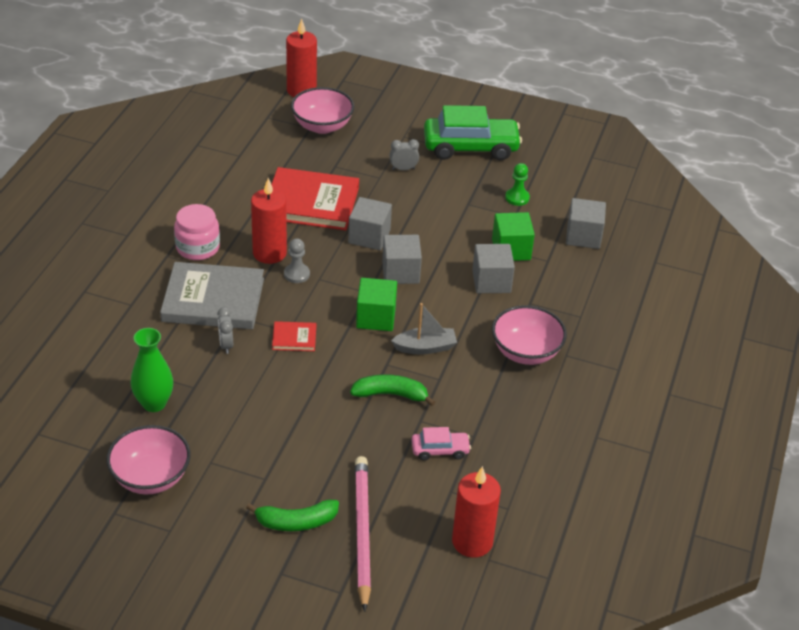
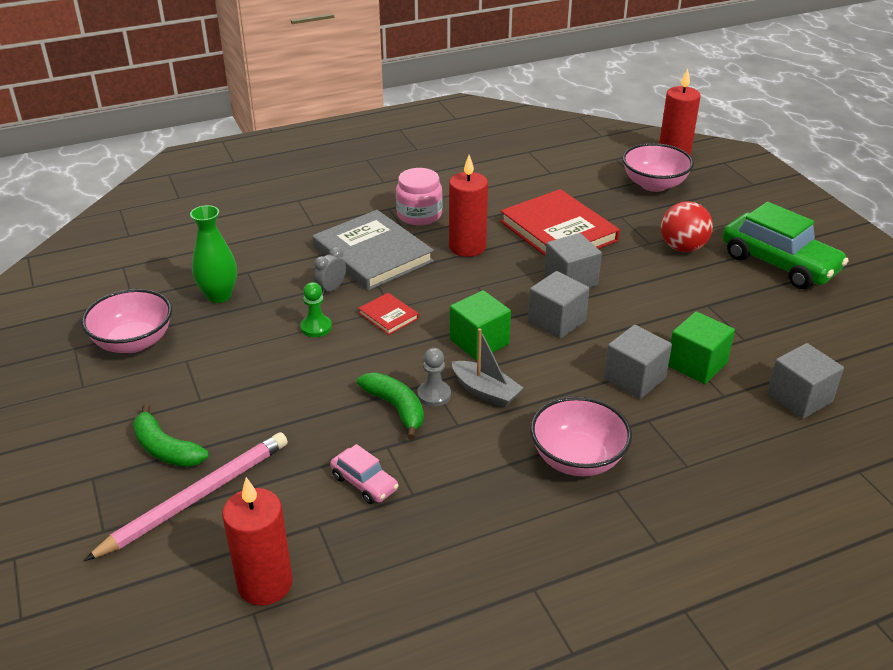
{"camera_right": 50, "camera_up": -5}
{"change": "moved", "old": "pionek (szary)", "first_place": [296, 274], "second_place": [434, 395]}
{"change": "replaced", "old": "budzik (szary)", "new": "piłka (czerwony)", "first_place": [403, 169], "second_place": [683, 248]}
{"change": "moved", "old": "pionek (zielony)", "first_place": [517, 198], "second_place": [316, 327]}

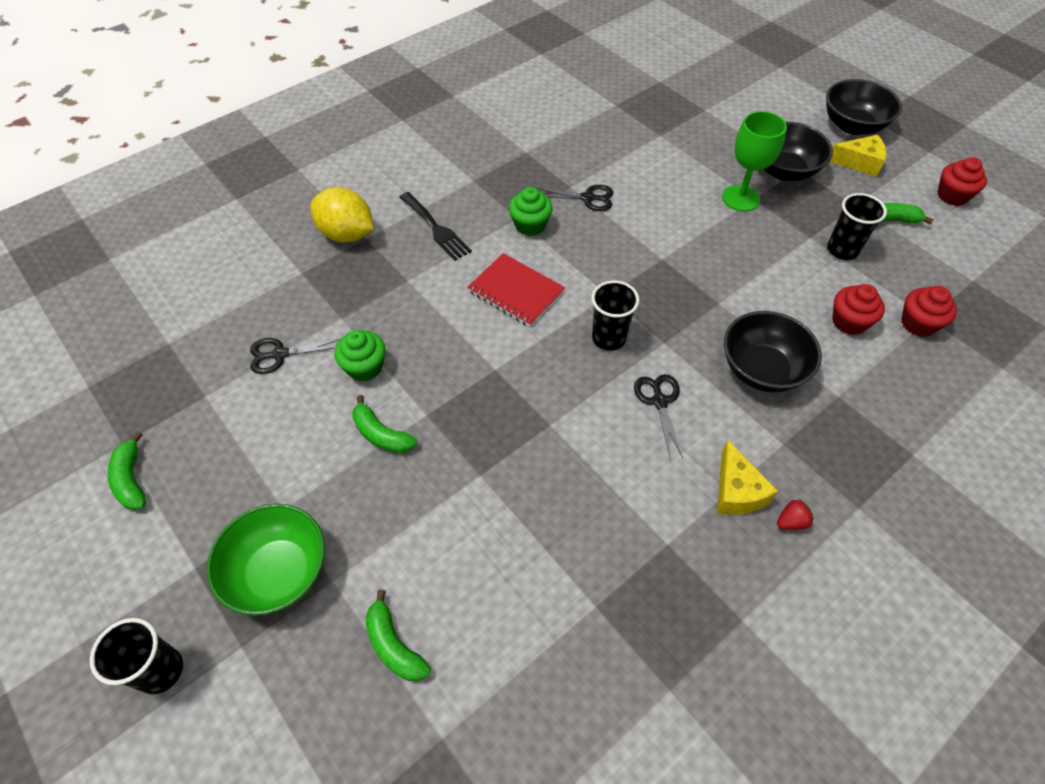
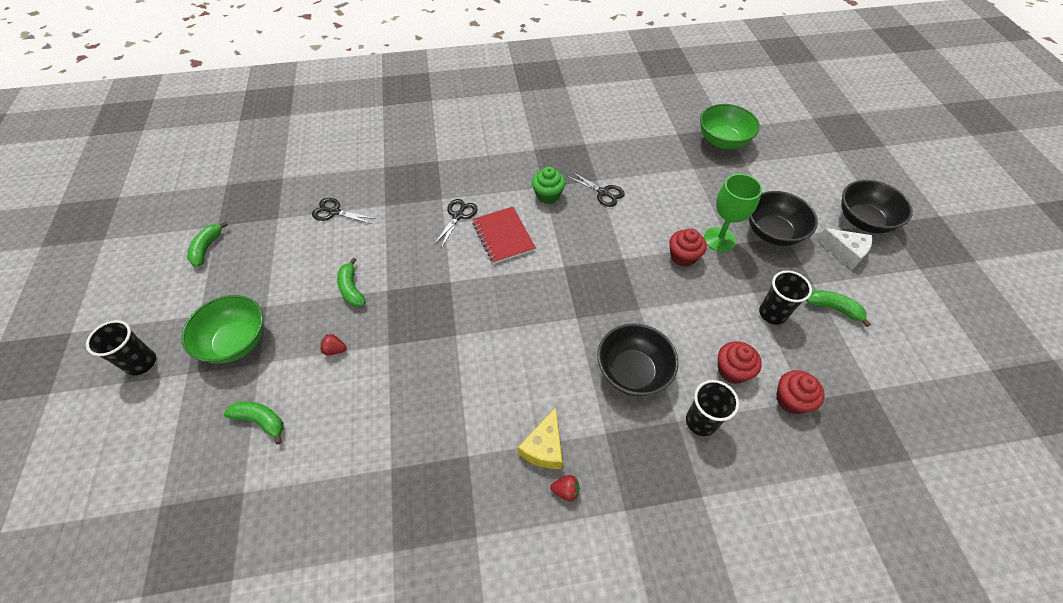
{"camera_right": 30, "camera_up": 0}
{"change": "removed", "old": "cytryna (żółty)", "first_place": [347, 234]}
{"change": "removed", "old": "muffinka (zielony)", "first_place": [365, 367]}
{"change": "turned", "old": "banan (zielony)", "first_place": [394, 645], "second_place": [261, 421], "degrees": 120}
{"change": "removed", "old": "widelec (czarny)", "first_place": [436, 228]}
{"change": "moved", "old": "szklanka (czarny)", "first_place": [608, 338], "second_place": [701, 422]}
{"change": "moved", "old": "nożyczki (czarny)", "first_place": [659, 401], "second_place": [458, 216]}
{"change": "recoloured", "old": "ser (żółty)", "new": "ser (biały)", "first_place": [859, 162], "second_place": [845, 252]}
{"change": "moved", "old": "muffinka (czerwony)", "first_place": [952, 196], "second_place": [683, 257]}
{"change": "added", "new": "truskawka (czerwony)", "second_place": [335, 350]}
{"change": "added", "new": "miska (zielony)", "second_place": [722, 141]}

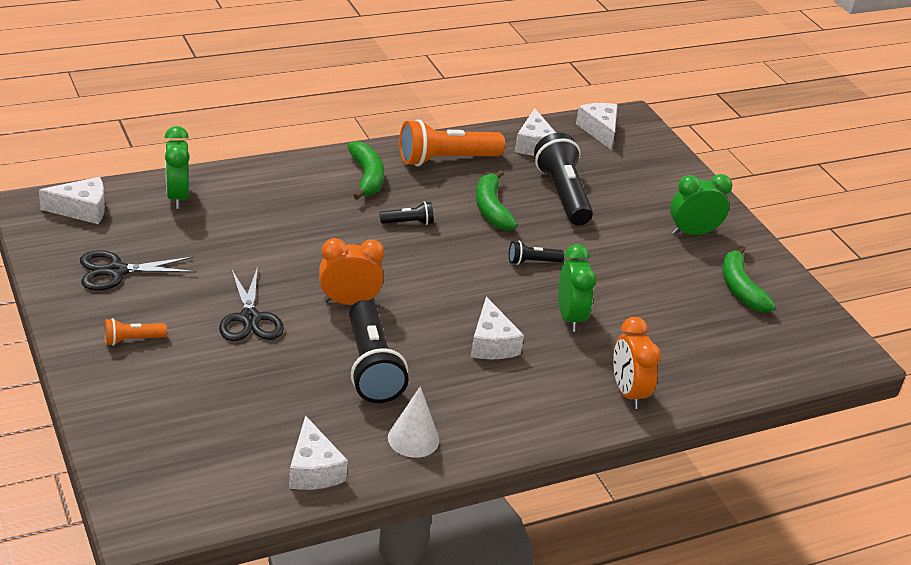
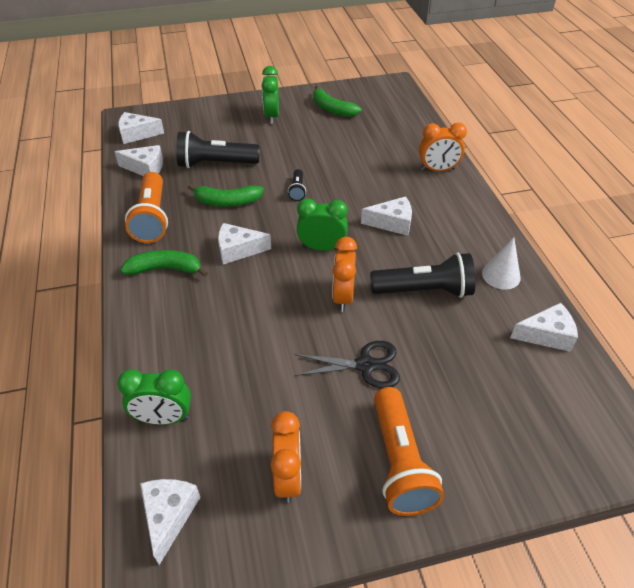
{"camera_right": -75, "camera_up": 10}
{"change": "replaced", "old": "nożyczki (czarny)", "new": "budzik (pomarańczowy)", "first_place": [116, 271], "second_place": [288, 477]}
{"change": "resized", "old": "latarka (pomarańczowy)", "first_place": [132, 340], "second_place": [399, 462], "factor": 2.08}
{"change": "replaced", "old": "latarka (czarny)", "new": "ser (biały)", "first_place": [408, 222], "second_place": [238, 250]}
{"change": "moved", "old": "budzik (zielony)", "first_place": [570, 317], "second_place": [322, 247]}
{"change": "turned", "old": "banan (zielony)", "first_place": [740, 288], "second_place": [332, 109], "degrees": 45}

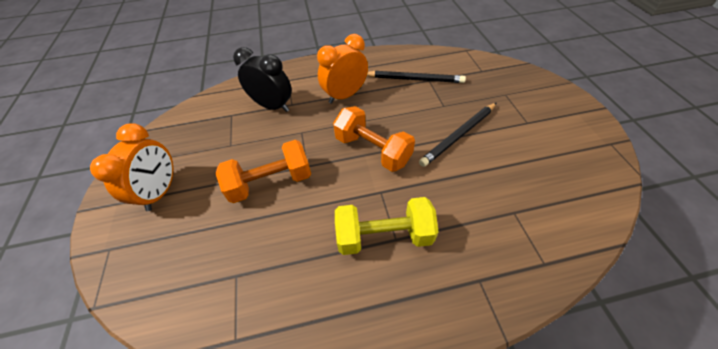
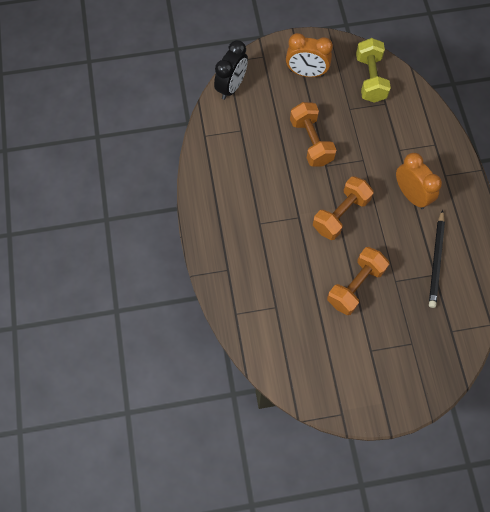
{"camera_right": 90, "camera_up": 15}
{"change": "moved", "old": "budzik (czarny)", "first_place": [272, 106], "second_place": [231, 87]}
{"change": "moved", "old": "hantel (żółty)", "first_place": [384, 236], "second_place": [370, 79]}
{"change": "replaced", "old": "ołówek (czarny)", "new": "hantel (pomarańczowy)", "first_place": [459, 135], "second_place": [355, 286]}

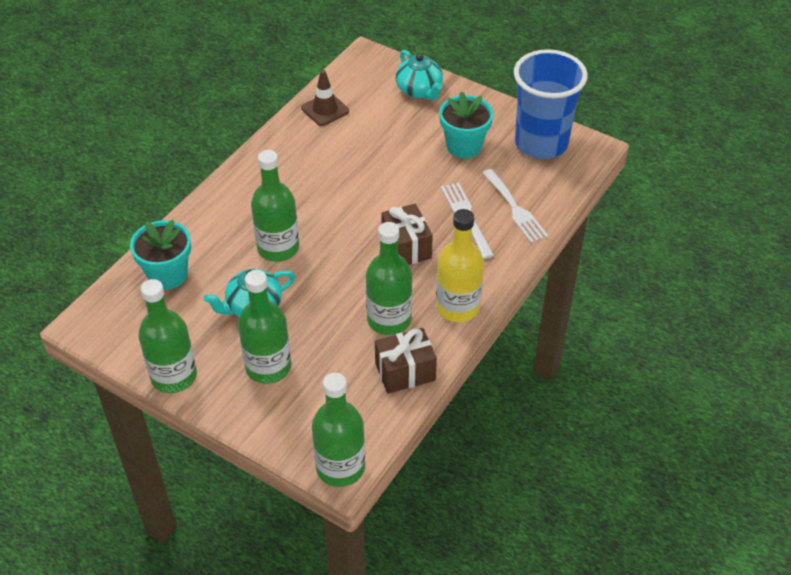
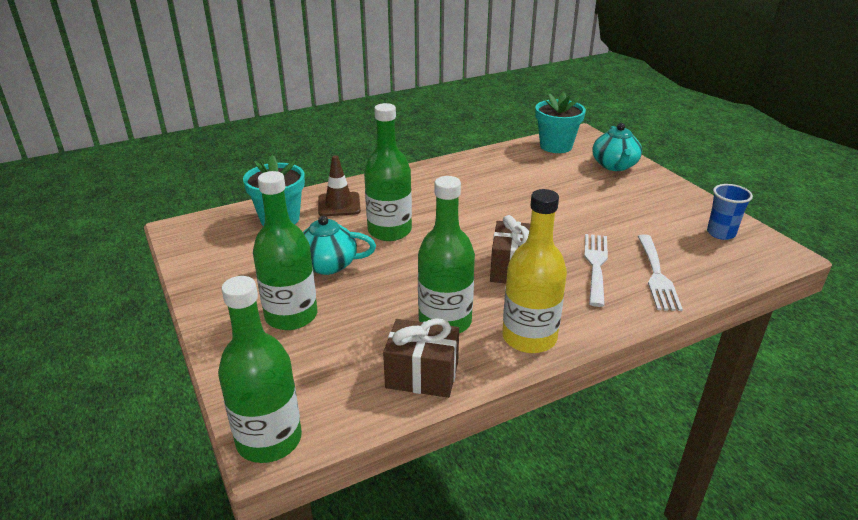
{"camera_right": 30, "camera_up": -15}
{"change": "removed", "old": "butelka (zielony)", "first_place": [174, 376]}
{"change": "moved", "old": "pachołek (brązowy)", "first_place": [325, 109], "second_place": [339, 205]}
{"change": "moved", "old": "doniczka (turkusowy)", "first_place": [464, 146], "second_place": [556, 146]}
{"change": "resized", "old": "szklanka (niebieski)", "first_place": [541, 143], "second_place": [721, 233], "factor": 0.45}

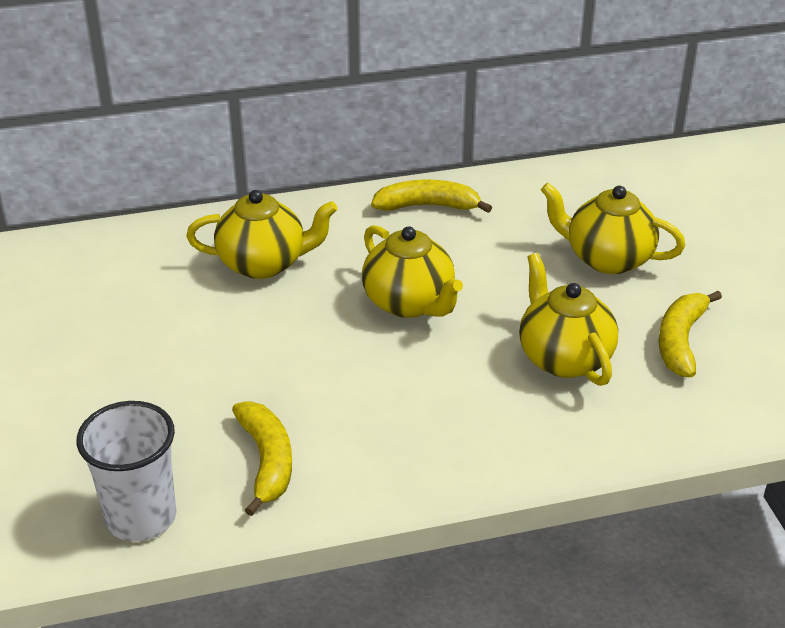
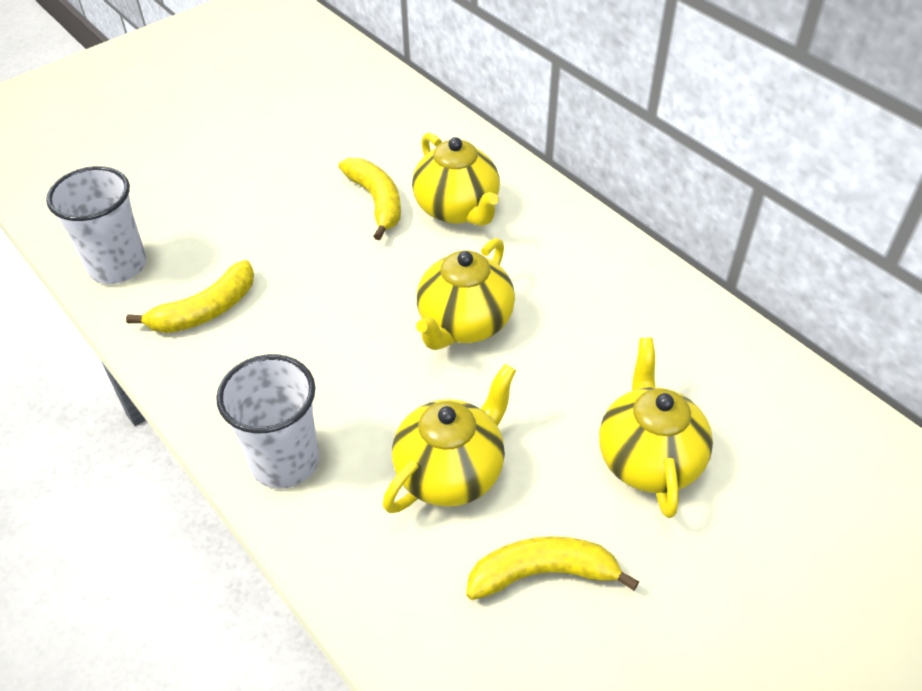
{"camera_right": 65, "camera_up": 10}
{"change": "moved", "old": "banan (żółty)", "first_place": [427, 206], "second_place": [377, 201]}
{"change": "added", "new": "szklanka (biały)", "second_place": [285, 461]}

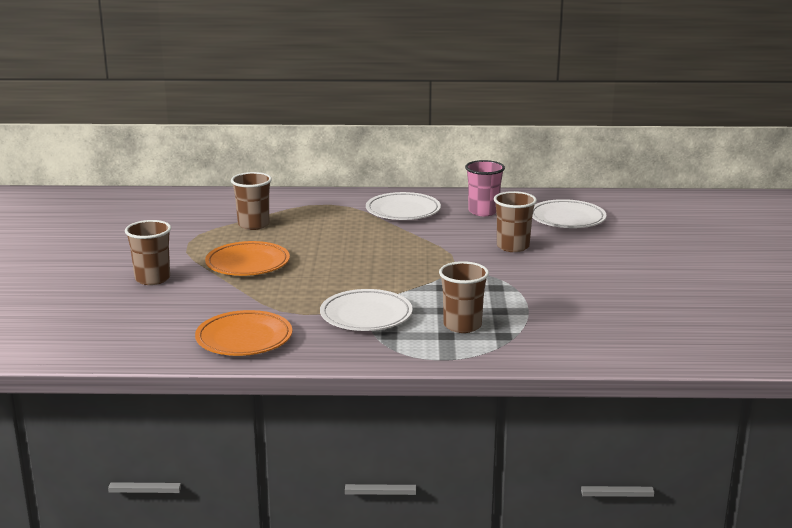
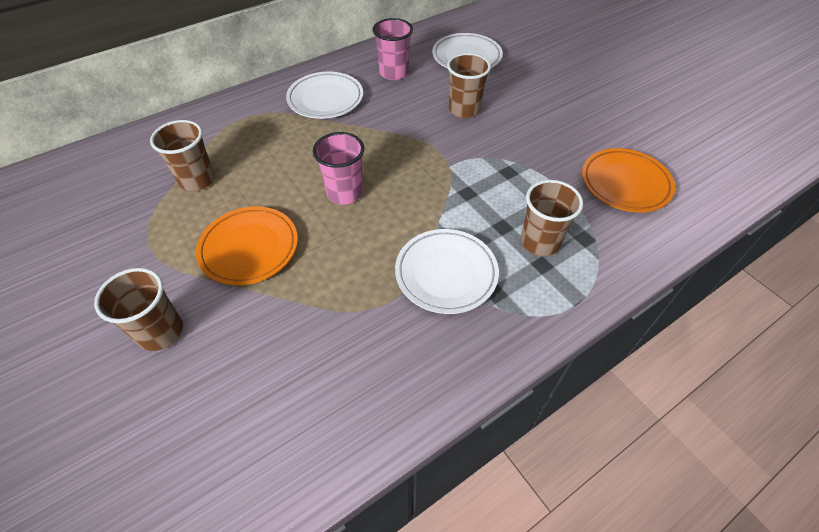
{"camera_right": -35, "camera_up": 30}
{"change": "moved", "old": "talerz (pomarańczowy)", "first_place": [244, 339], "second_place": [625, 184]}
{"change": "added", "new": "szklanka (różowy)", "second_place": [345, 193]}

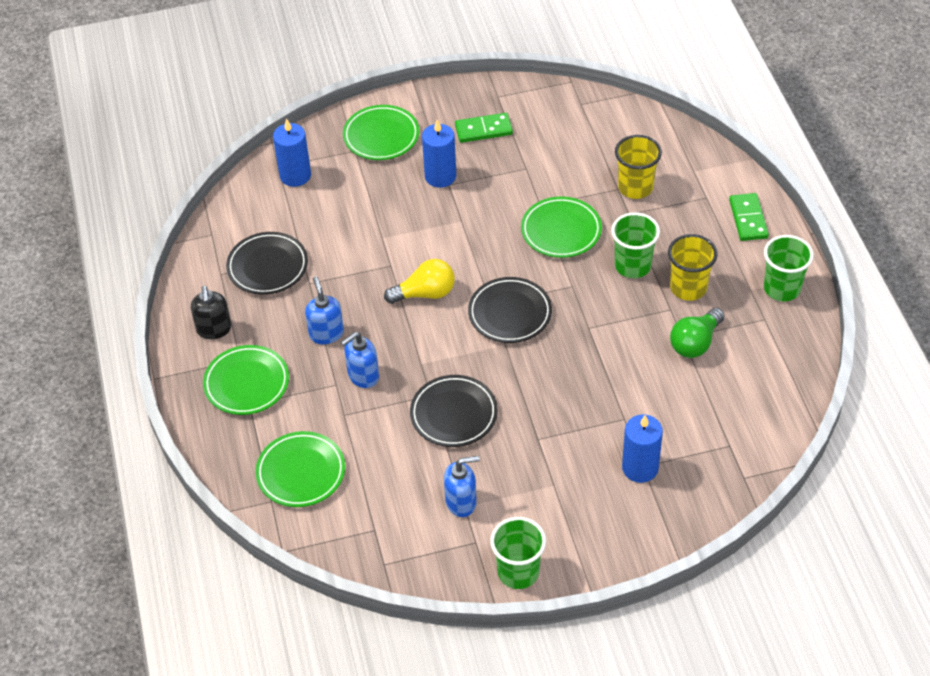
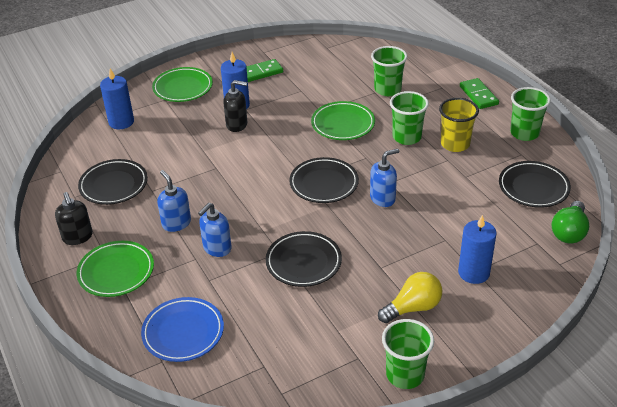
{"camera_right": -15, "camera_up": -10}
{"change": "recoloured", "old": "talerz (zielony)", "new": "talerz (niebieski)", "first_place": [301, 472], "second_place": [183, 332]}
{"change": "moved", "old": "żarówka (żółty)", "first_place": [425, 293], "second_place": [413, 308]}
{"change": "moved", "old": "dozownik mydła (niebieski)", "first_place": [461, 502], "second_place": [383, 198]}
{"change": "recoloured", "old": "szklanka (żółty)", "new": "szklanka (zielony)", "first_place": [635, 187], "second_place": [387, 89]}
{"change": "moved", "old": "żarówka (zielony)", "first_place": [695, 343], "second_place": [569, 232]}
{"change": "added", "new": "dozownik mydła (czarny)", "second_place": [237, 125]}
{"change": "added", "new": "talerz (czarny)", "second_place": [533, 187]}

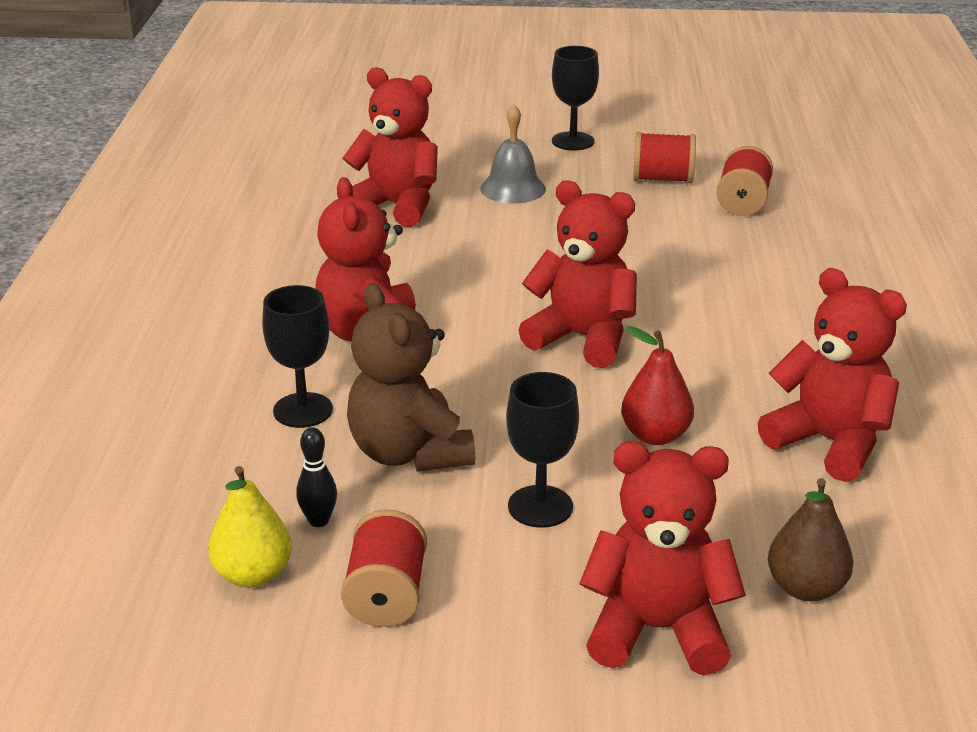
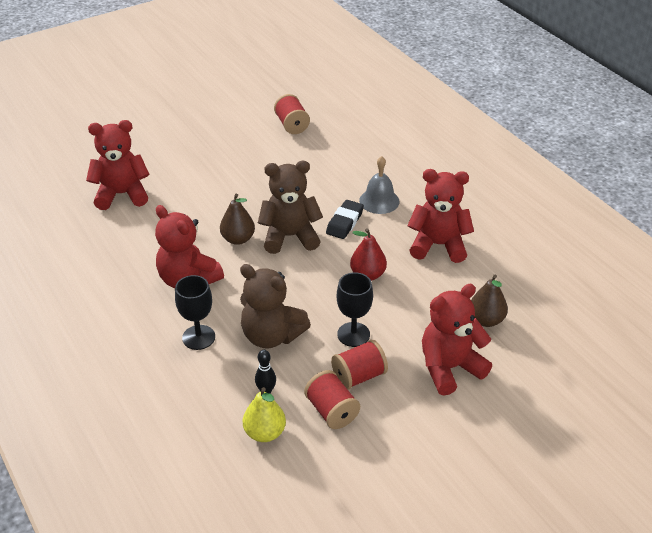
{"camera_right": -35, "camera_up": 10}
{"change": "moved", "old": "dzwonek (szary)", "first_place": [513, 188], "second_place": [379, 201]}
{"change": "recoloured", "old": "miś (czerwony)", "new": "miś (brązowy)", "first_place": [582, 338], "second_place": [290, 236]}
{"change": "removed", "old": "kielich (czarny)", "first_place": [573, 141]}
{"change": "moved", "old": "szpulka (czerwony)", "first_place": [662, 179], "second_place": [359, 376]}
{"change": "added", "new": "gruszka (brązowy)", "second_place": [238, 239]}
{"change": "added", "new": "gumka do mazania (czarny)", "second_place": [345, 222]}

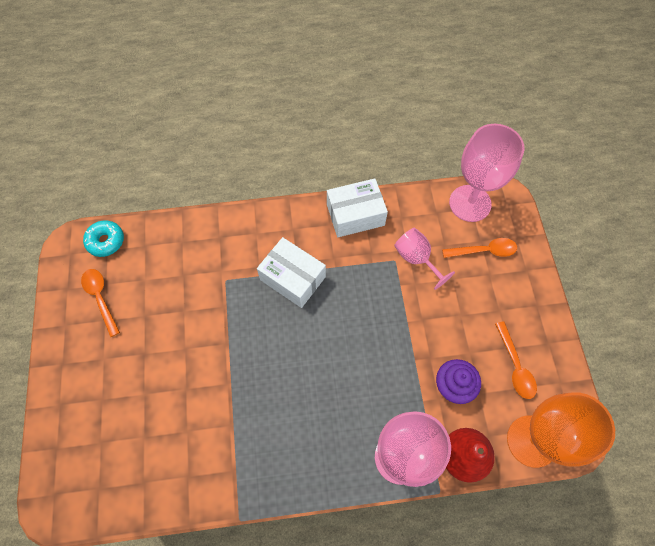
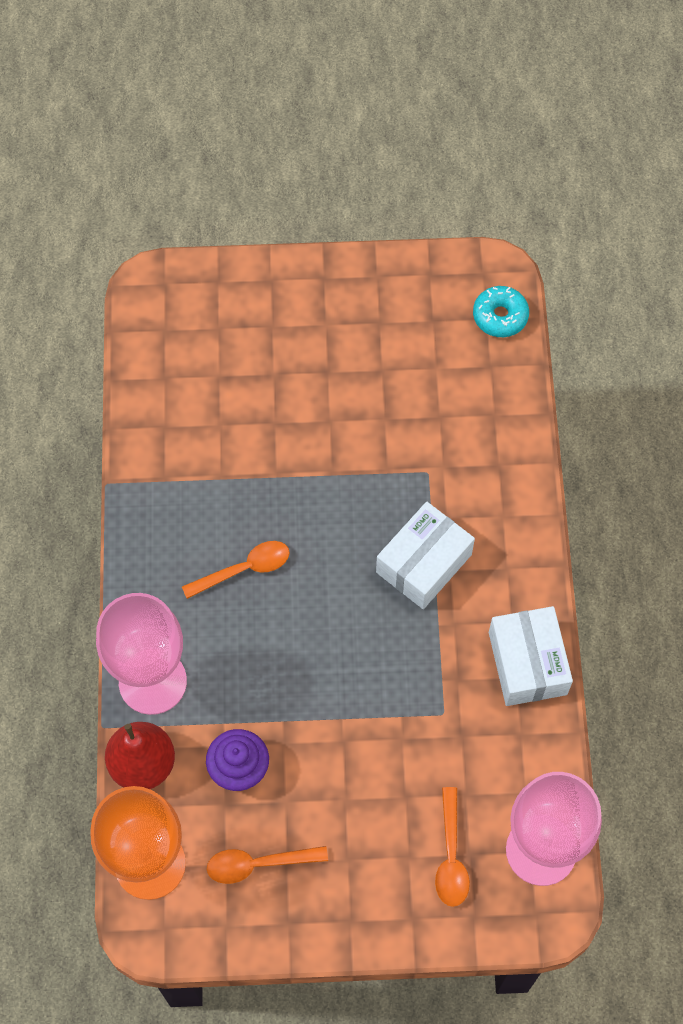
{"camera_right": 95, "camera_up": 0}
{"change": "moved", "old": "łyżka (pomarańczowy)", "first_place": [100, 298], "second_place": [244, 569]}
{"change": "removed", "old": "kielich (różowy)", "first_place": [416, 259]}

